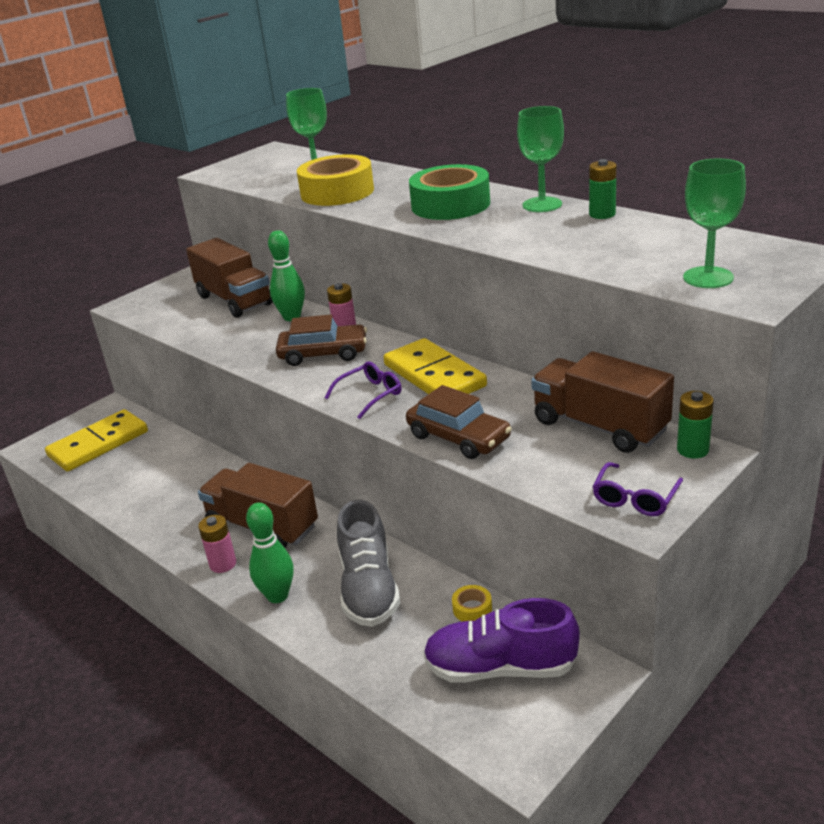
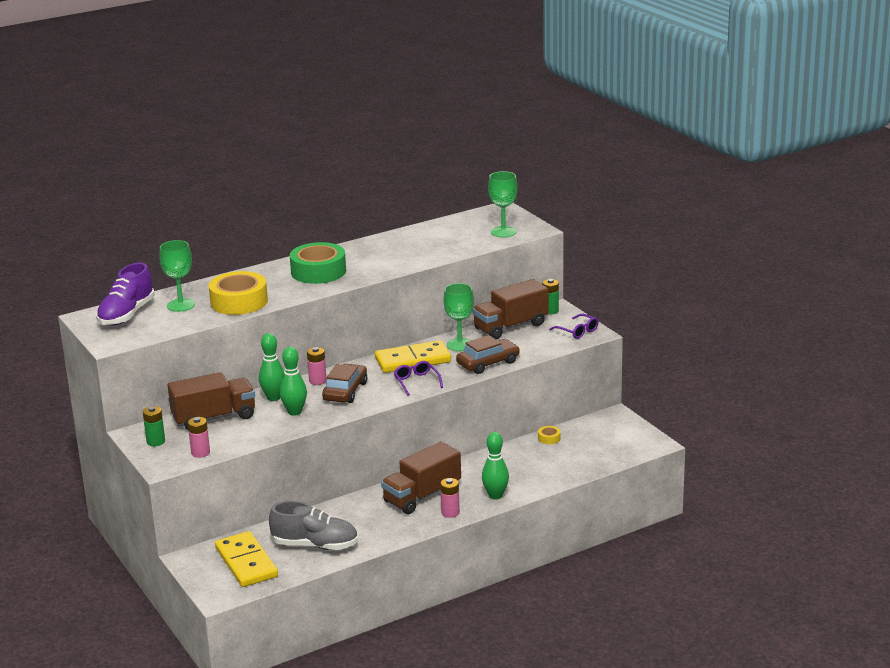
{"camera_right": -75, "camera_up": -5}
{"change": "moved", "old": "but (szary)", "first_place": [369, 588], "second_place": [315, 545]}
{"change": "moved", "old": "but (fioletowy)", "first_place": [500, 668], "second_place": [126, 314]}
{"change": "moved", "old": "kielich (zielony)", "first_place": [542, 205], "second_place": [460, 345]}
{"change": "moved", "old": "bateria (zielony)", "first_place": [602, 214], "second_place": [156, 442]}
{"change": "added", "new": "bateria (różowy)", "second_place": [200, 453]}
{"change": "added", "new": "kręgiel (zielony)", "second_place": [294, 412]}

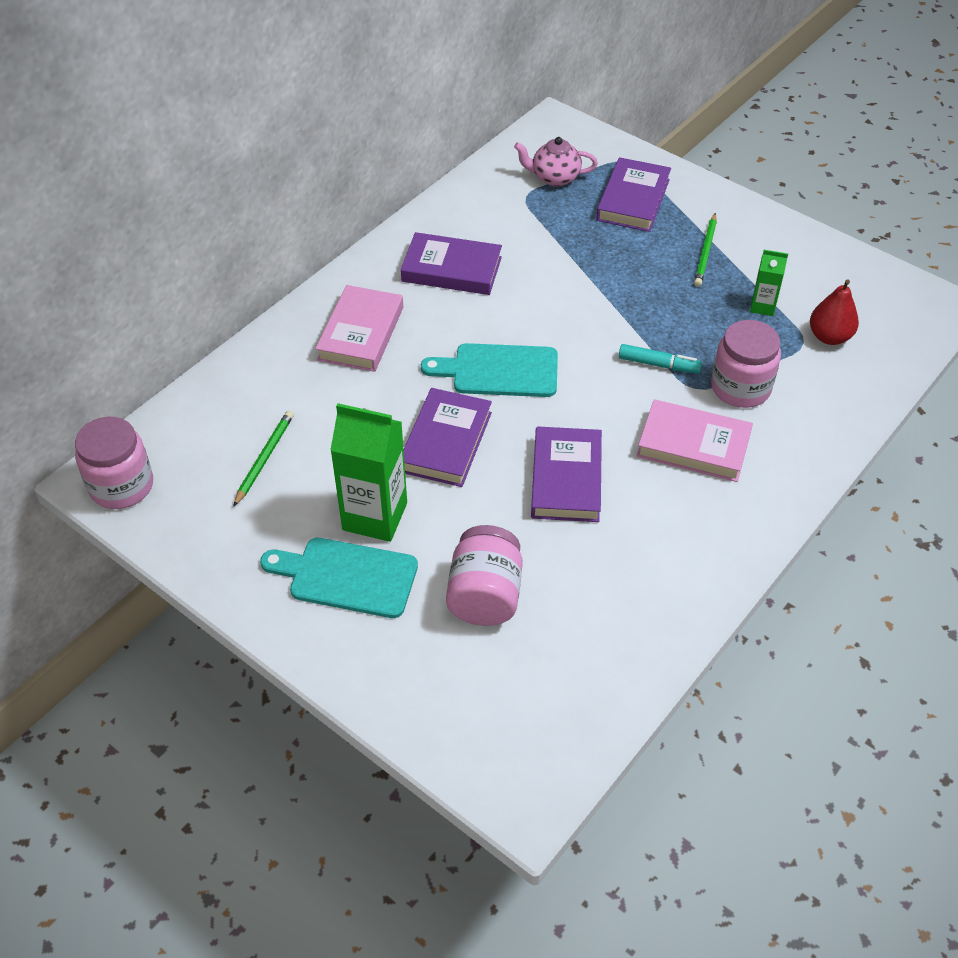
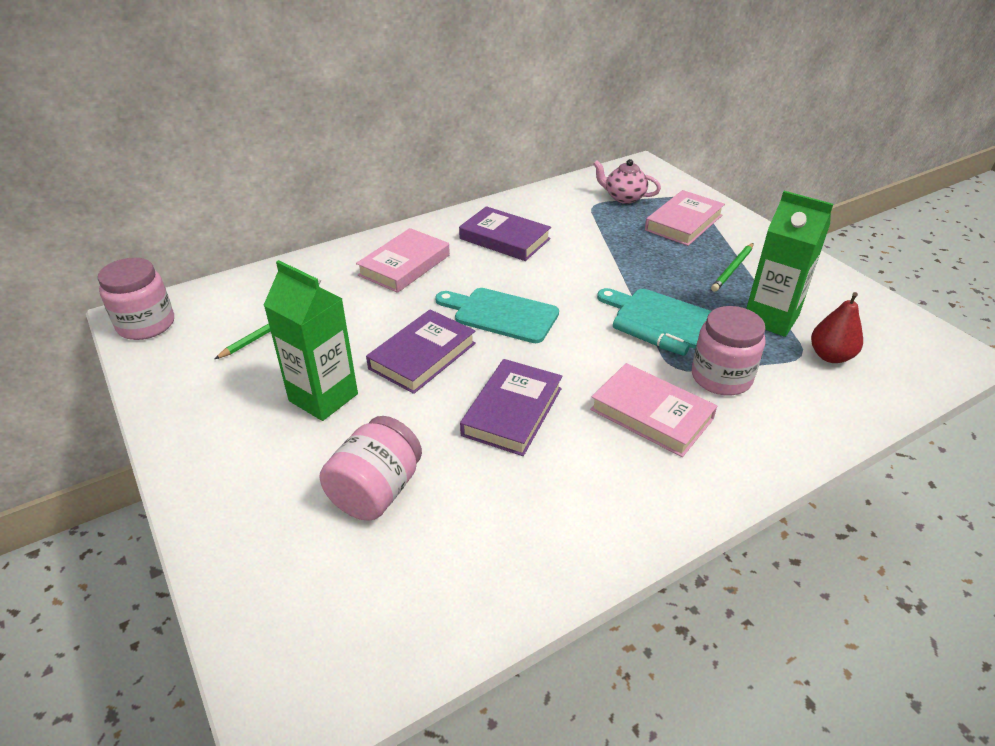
{"camera_right": 20, "camera_up": -10}
{"change": "moved", "old": "deska do krojenia (turkusowy)", "first_place": [347, 577], "second_place": [663, 317]}
{"change": "recoloured", "old": "książka (fioletowy)", "new": "książka (różowy)", "first_place": [633, 200], "second_place": [683, 222]}
{"change": "resized", "old": "karton mleka (zielony)", "first_place": [762, 306], "second_place": [771, 318], "factor": 1.93}

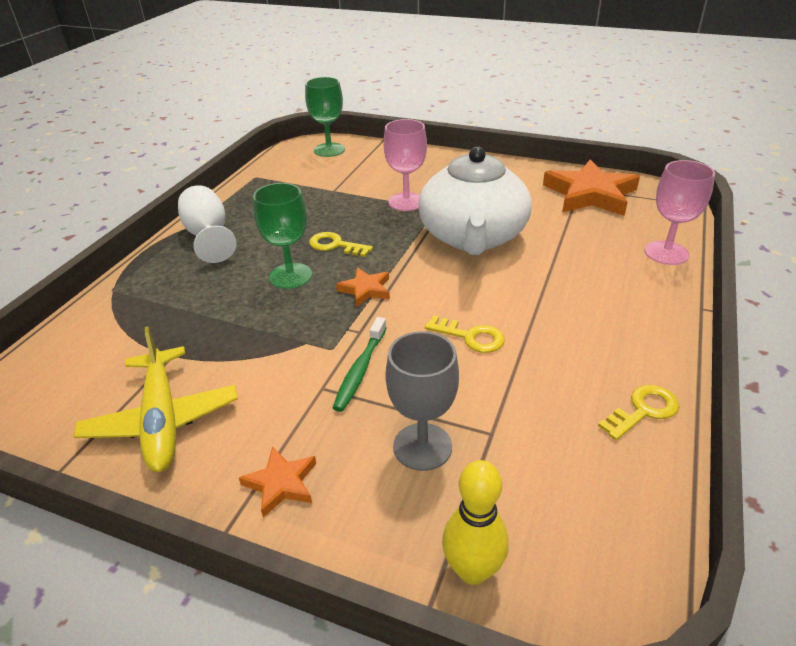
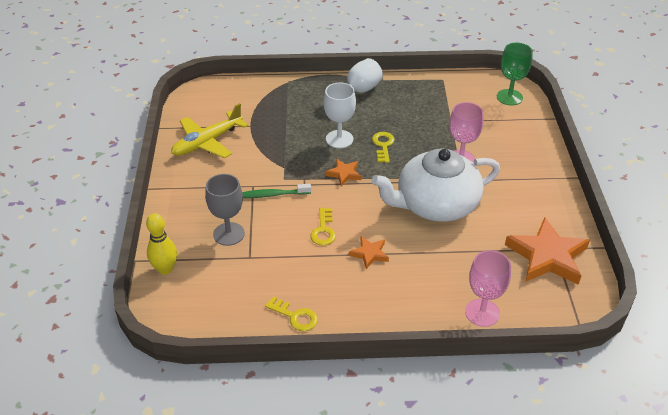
{"camera_right": 65, "camera_up": 5}
{"change": "moved", "old": "gwiazda (pomarańczowy)", "first_place": [281, 483], "second_place": [369, 254]}
{"change": "recoloured", "old": "kielich (zielony)", "new": "kielich (biały)", "first_place": [290, 276], "second_place": [339, 139]}

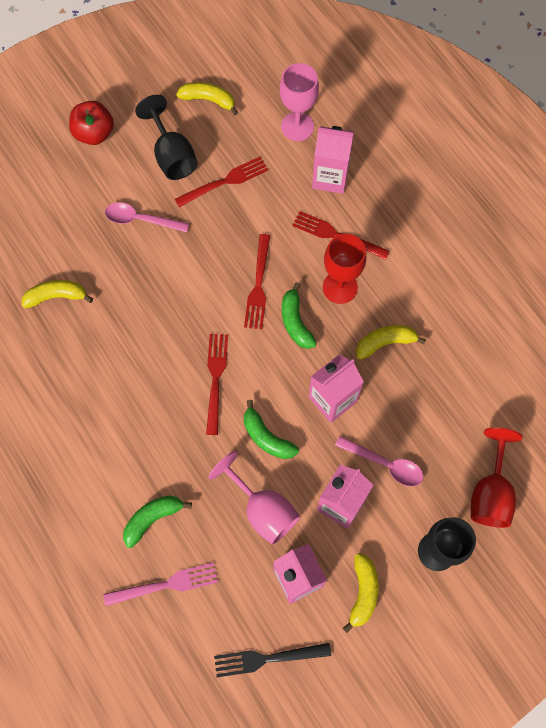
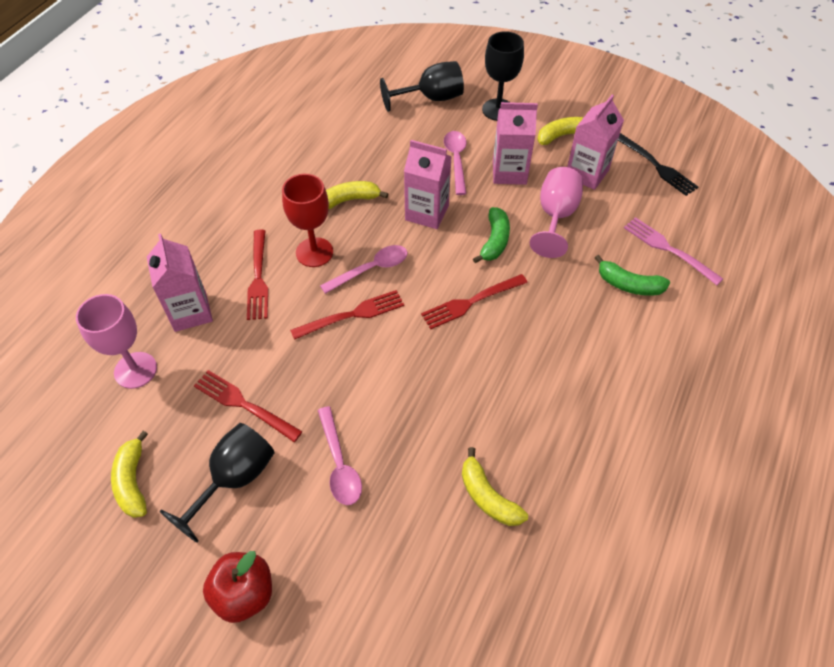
{"camera_right": -120, "camera_up": -15}
{"change": "replaced", "old": "banan (zielony)", "new": "łyżka (różowy)", "first_place": [295, 322], "second_place": [371, 269]}
{"change": "turned", "old": "banan (żółty)", "first_place": [385, 343], "second_place": [349, 200], "degrees": 120}
{"change": "recoloured", "old": "kielich (czerwony)", "new": "kielich (czarny)", "first_place": [490, 493], "second_place": [431, 98]}

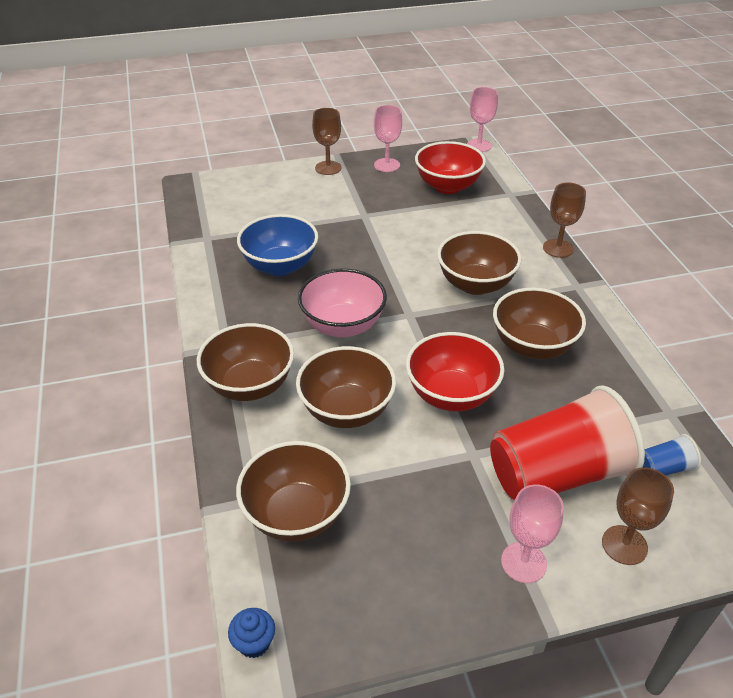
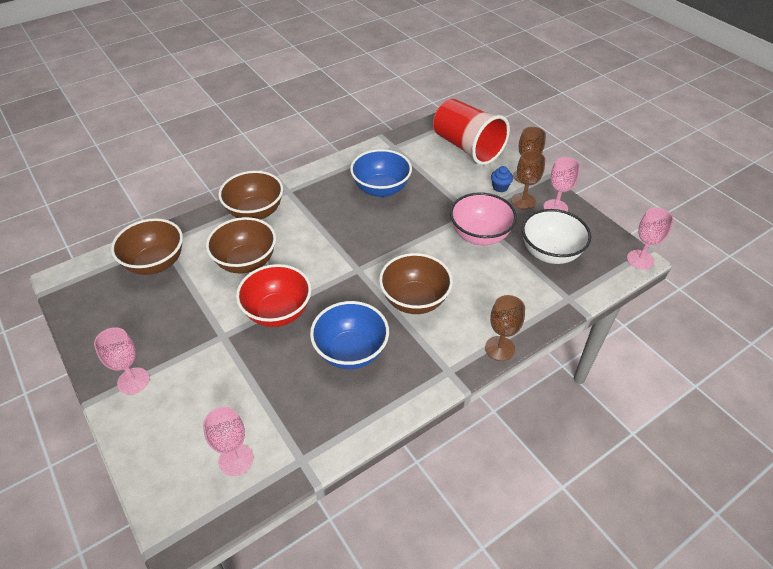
{"camera_right": 70, "camera_up": 5}
{"change": "moved", "old": "muffinka (niebieski)", "first_place": [254, 643], "second_place": [500, 187]}
{"change": "moved", "old": "miska (różowy)", "first_place": [343, 325], "second_place": [479, 235]}
{"change": "recoloured", "old": "miska (czerwony)", "new": "miska (biały)", "first_place": [448, 186], "second_place": [550, 253]}
{"change": "moved", "old": "szklanka (czerwony)", "first_place": [557, 474], "second_place": [467, 147]}
{"change": "recoloured", "old": "miska (brązowy)", "new": "miska (niebieski)", "first_place": [533, 346], "second_place": [351, 351]}
{"change": "moved", "old": "kielich (brązowy)", "first_place": [624, 545], "second_place": [523, 201]}
{"change": "replaced", "old": "szklanka (niebieski)", "new": "kielich (różowy)", "first_place": [664, 468], "second_place": [236, 459]}

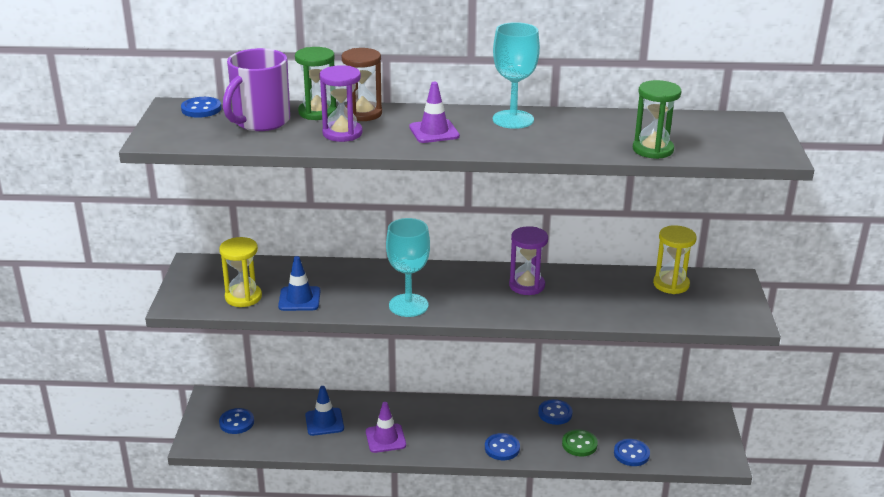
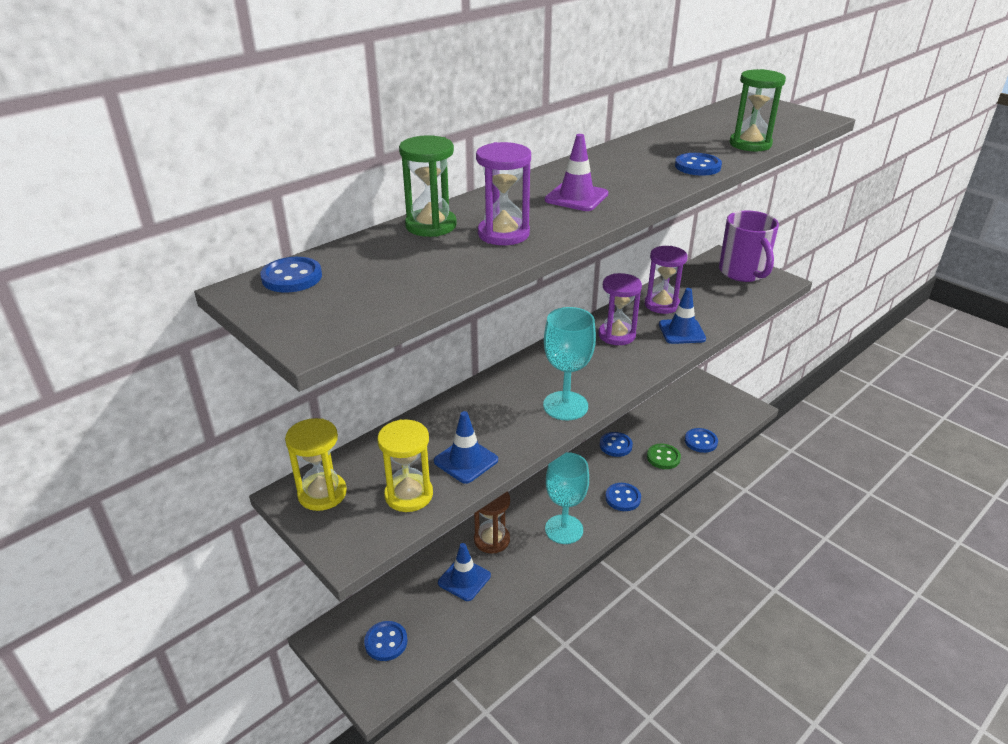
{"camera_right": -45, "camera_up": 5}
{"change": "moved", "old": "kubek (fioletowy)", "first_place": [260, 121], "second_place": [743, 272]}
{"change": "moved", "old": "klepsydra (brązowy)", "first_place": [363, 113], "second_place": [491, 540]}
{"change": "removed", "old": "pachołek (fioletowy)", "first_place": [385, 438]}
{"change": "moved", "old": "kielich (turkusowy)", "first_place": [513, 119], "second_place": [564, 529]}
{"change": "moved", "old": "klepsydra (żółty)", "first_place": [671, 284], "second_place": [322, 493]}
{"change": "added", "new": "klepsydra (fioletowy)", "second_place": [662, 305]}
{"change": "added", "new": "pachołek (niebieski)", "second_place": [681, 332]}
{"change": "added", "new": "guzik (niebieski)", "second_place": [697, 166]}

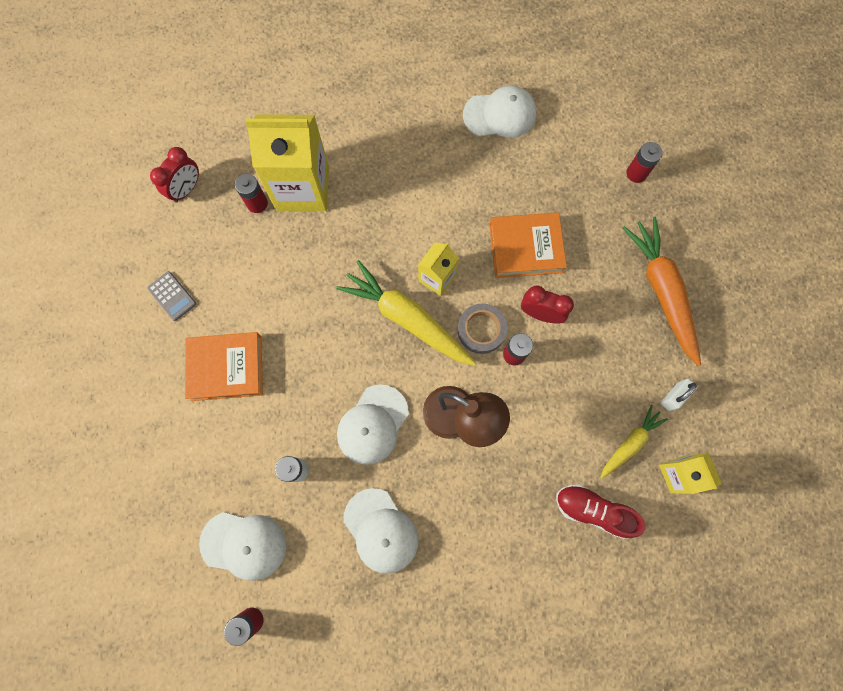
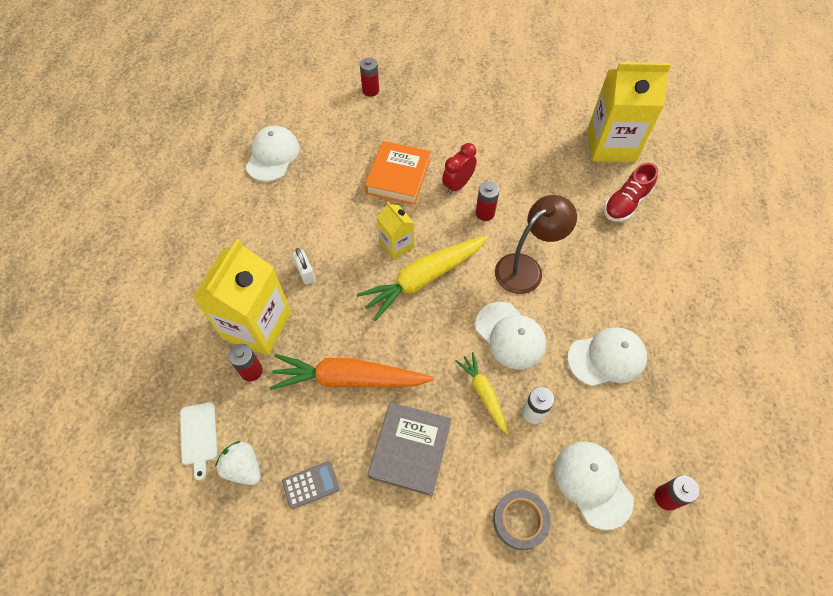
{"camera_right": -70, "camera_up": -15}
{"change": "replaced", "old": "budzik (czerwony)", "new": "deska do krojenia (biały)", "first_place": [186, 189], "second_place": [198, 436]}
{"change": "recoloured", "old": "książka (pomarańczowy)", "new": "książka (szary)", "first_place": [226, 368], "second_place": [410, 450]}
{"change": "turned", "old": "czapka (biały)", "first_place": [244, 545], "second_place": [593, 484], "degrees": -60}
{"change": "moved", "old": "taśma klejąca (szary)", "first_place": [481, 330], "second_place": [520, 520]}
{"change": "moved", "old": "marchewka (żółty)", "first_place": [630, 443], "second_place": [483, 393]}
{"change": "moved", "old": "marchewka (pomarańczowy)", "first_place": [661, 291], "second_place": [349, 379]}
{"change": "resized", "old": "karton mleka (żółty)", "first_place": [677, 474], "second_place": [611, 145], "factor": 1.9}
{"change": "moved", "old": "kłódka (biały)", "first_place": [673, 396], "second_place": [305, 273]}
{"change": "added", "new": "truskawka (biały)", "second_place": [243, 467]}

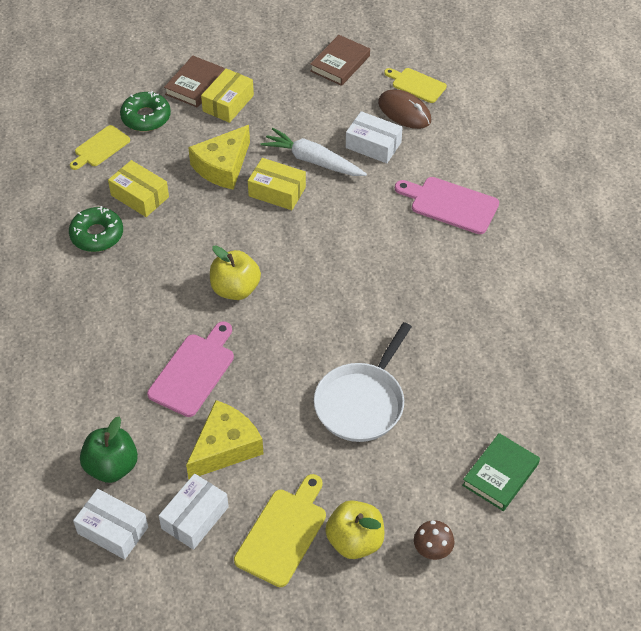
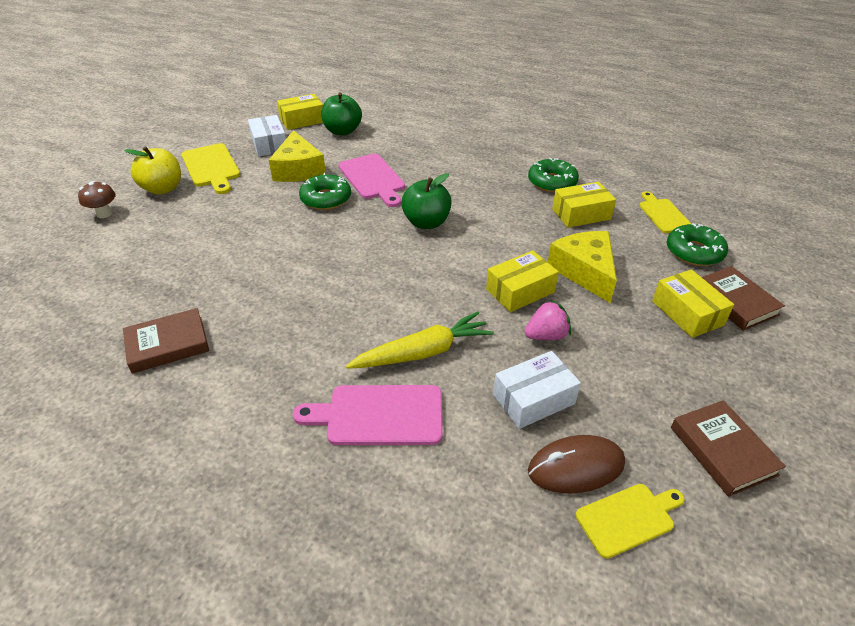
{"camera_right": 125, "camera_up": -10}
{"change": "recoloured", "old": "pudełko (biały)", "new": "pudełko (żółty)", "first_place": [113, 530], "second_place": [302, 120]}
{"change": "recoloured", "old": "jabłko (żółty)", "new": "jabłko (zielony)", "first_place": [235, 289], "second_place": [426, 222]}
{"change": "replaced", "old": "marchewka (biały)", "new": "truskawka (różowy)", "first_place": [312, 160], "second_place": [546, 335]}
{"change": "removed", "old": "patelnia (biały)", "first_place": [362, 402]}
{"change": "turned", "old": "deska do krojenia (różowy)", "first_place": [450, 204], "second_place": [379, 415], "degrees": -150}
{"change": "removed", "old": "książka (zielony)", "first_place": [500, 475]}
{"change": "added", "new": "książka (brązowy)", "second_place": [168, 344]}
{"change": "added", "new": "donut (zielony)", "second_place": [326, 199]}
{"change": "added", "new": "marchewka (żółty)", "second_place": [423, 352]}

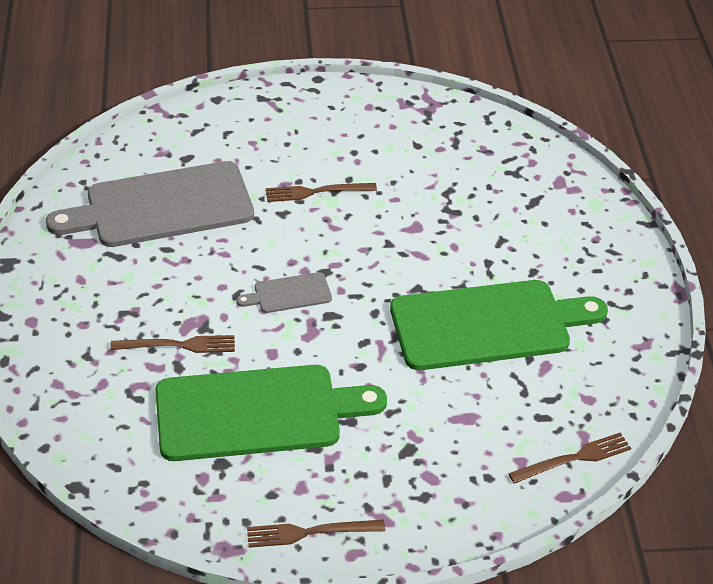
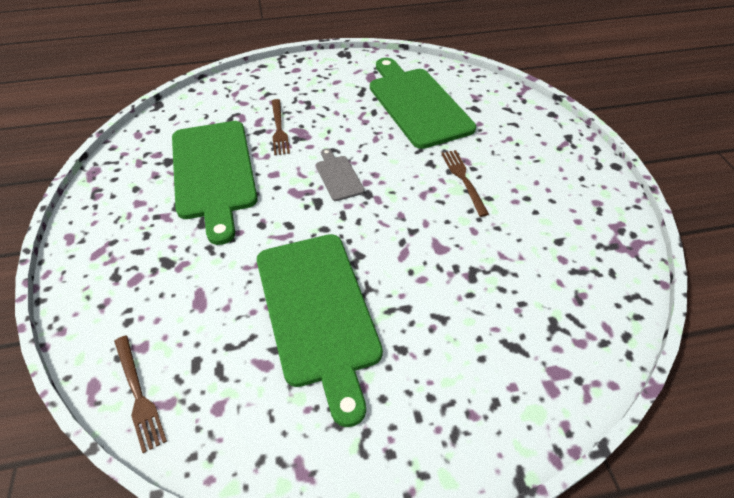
{"camera_right": 85, "camera_up": 5}
{"change": "recoloured", "old": "deska do krojenia (szary)", "new": "deska do krojenia (zielony)", "first_place": [162, 206], "second_place": [417, 104]}
{"change": "removed", "old": "widelec (brązowy)", "first_place": [310, 532]}

